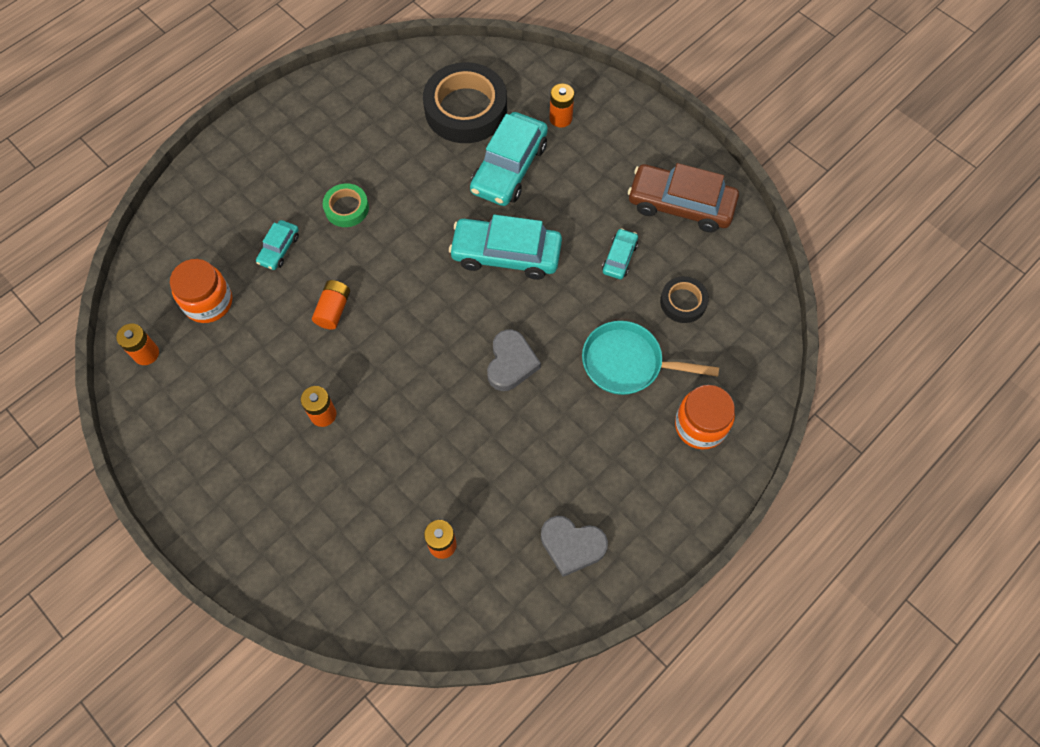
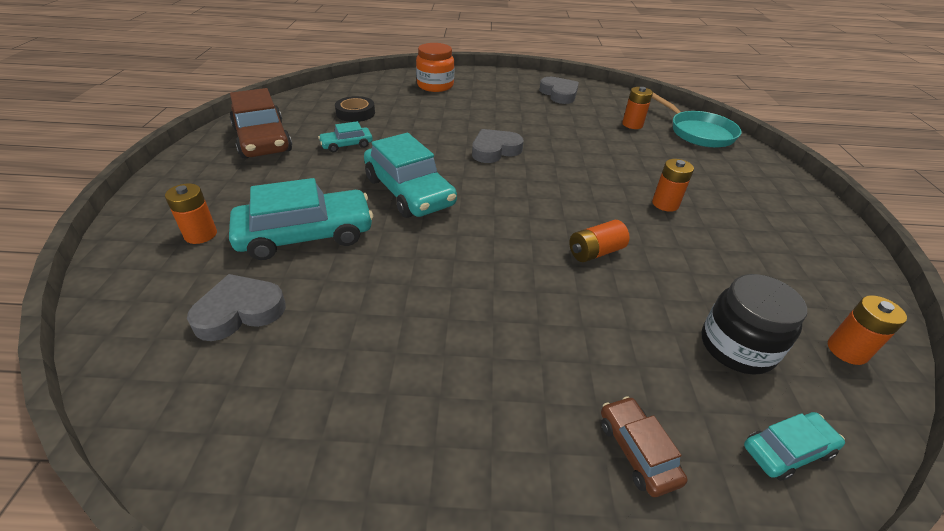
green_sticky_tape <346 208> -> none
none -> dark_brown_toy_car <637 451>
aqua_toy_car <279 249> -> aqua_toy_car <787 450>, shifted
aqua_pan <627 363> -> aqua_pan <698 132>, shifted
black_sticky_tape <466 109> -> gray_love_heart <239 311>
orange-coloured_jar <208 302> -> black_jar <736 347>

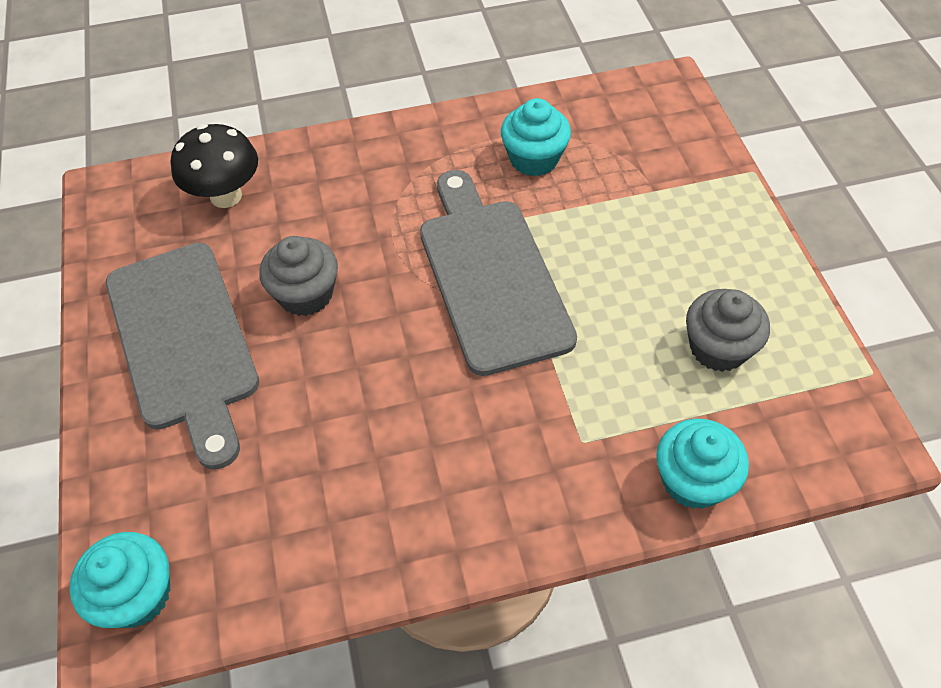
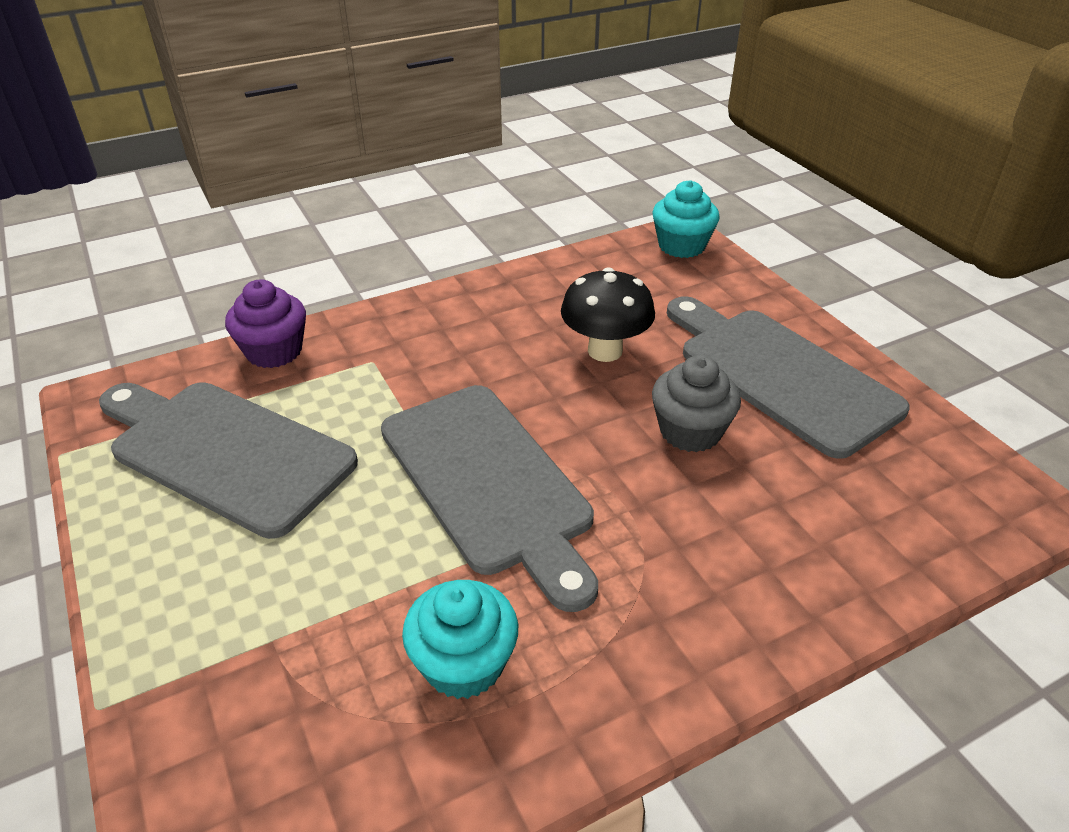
black_mushroom <226 196> -> black_mushroom <605 351>, shifted
gray_cupcake <718 348> -> gray_chopping_board <225 452>
aqua_cupcake <693 480> -> violet_cupcake <274 351>

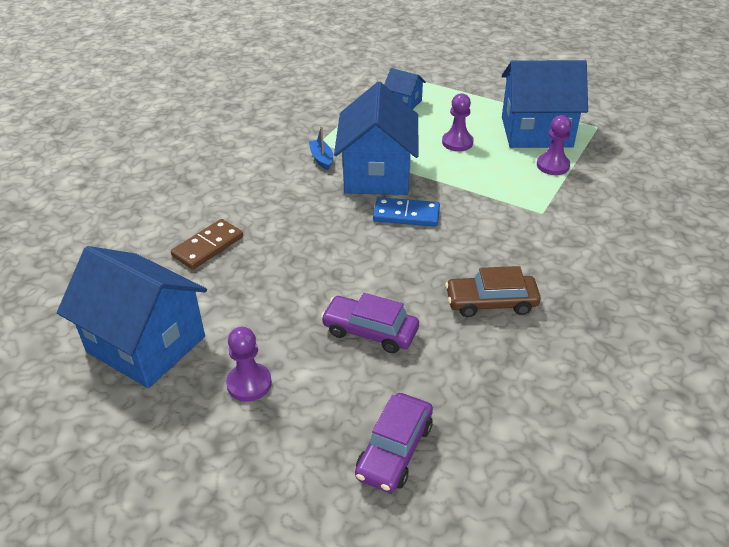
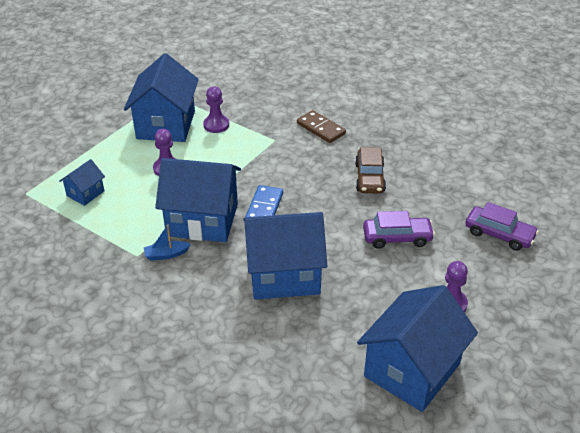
none -> royal_blue_toy_house <284 274>
dark_brown_domino_tile <208 247> -> dark_brown_domino_tile <321 128>, shifted
violet_toy_car <370 331> -> violet_toy_car <397 238>, 120 degrees counterclockwise

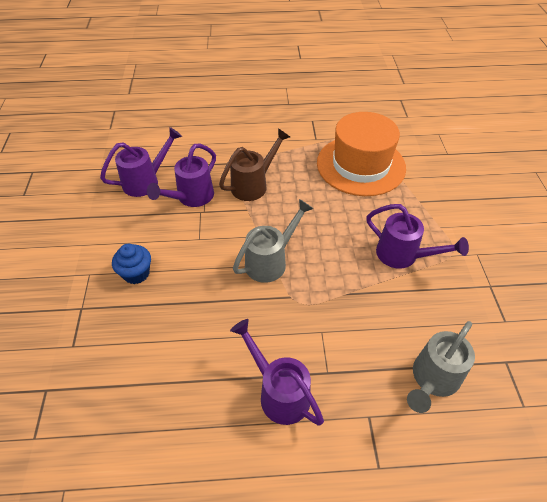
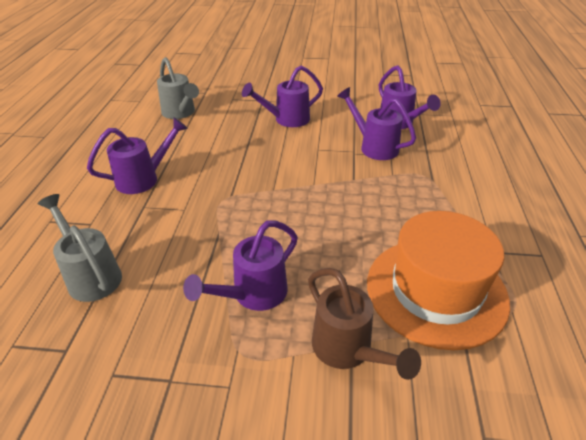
dark_brown_sprinkling_can <253 185> -> dark_brown_sprinkling_can <348 350>, shifted
gray_sprinkling_can <270 261> -> gray_sprinkling_can <180 113>, shifted
royal_blue_cupcake <136 273> -> violet_sprinkling_can <287 120>

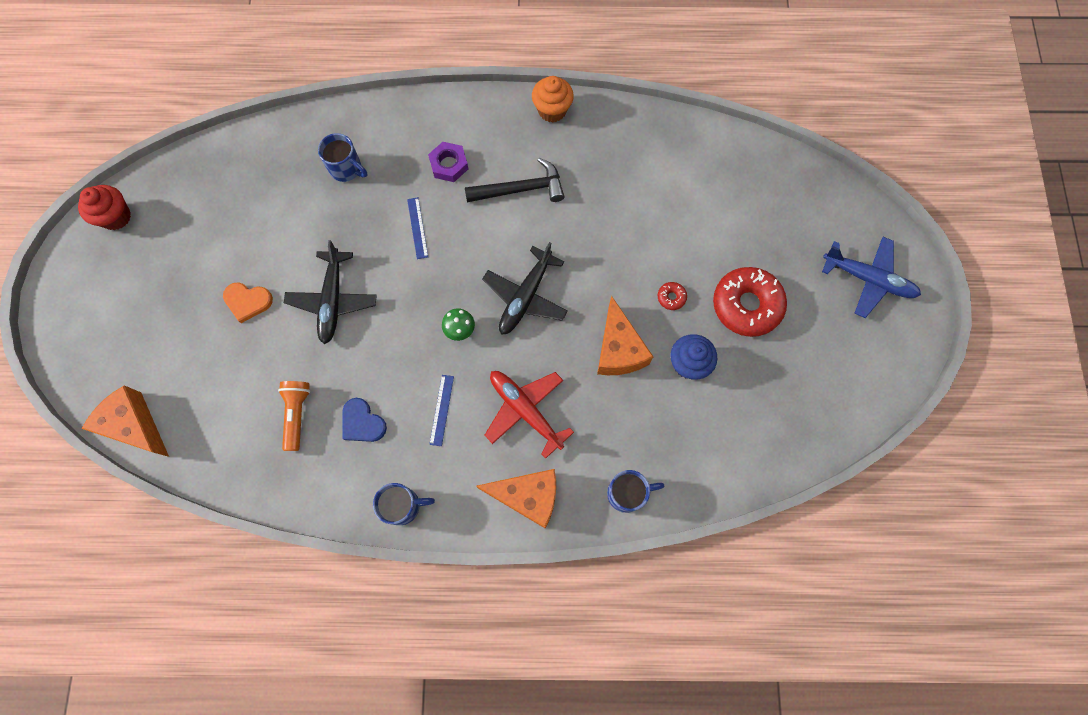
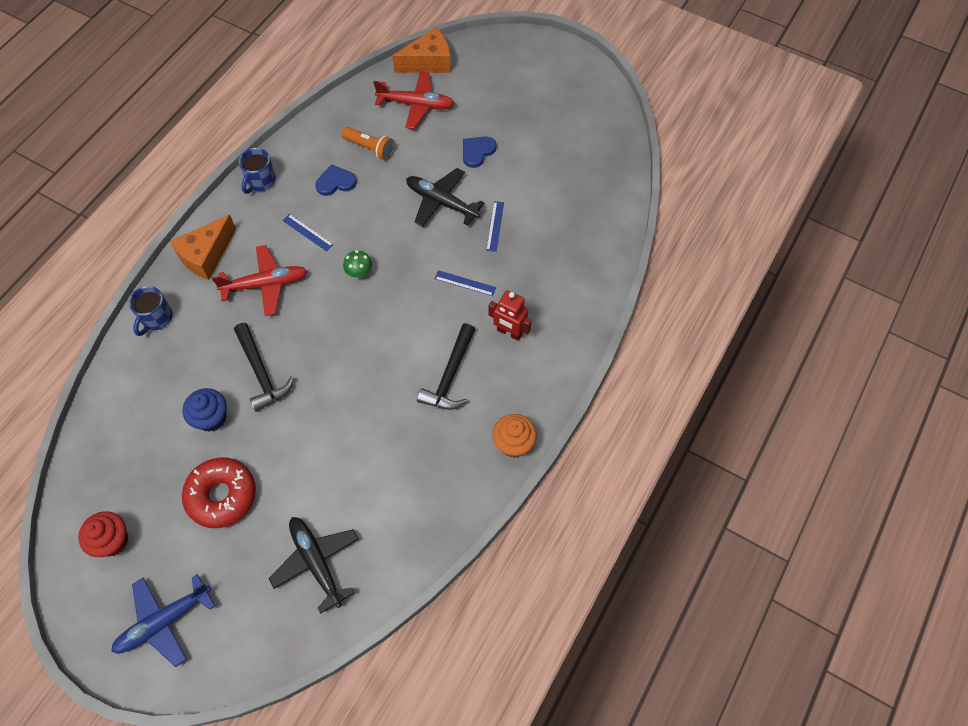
royal_blue_tea_mug <346 169> -> none
scarlet_donut <671 297> -> none
none -> scarlet_plane <416 105>
none -> royal_blue_straightedge <495 226>
scarlet_cupcake <116 217> -> scarlet_cupcake <112 541>, shifted
black_plane <526 296> -> black_plane <316 562>, shifted
violet_hex_nut <449 164> -> scarlet_robot_figure <509 332>
orange-coloured_cheese <618 349> -> black_claw_hammer <261 373>
orange-coloured_love_heart <247 301> -> royal_blue_love_heart <477 152>

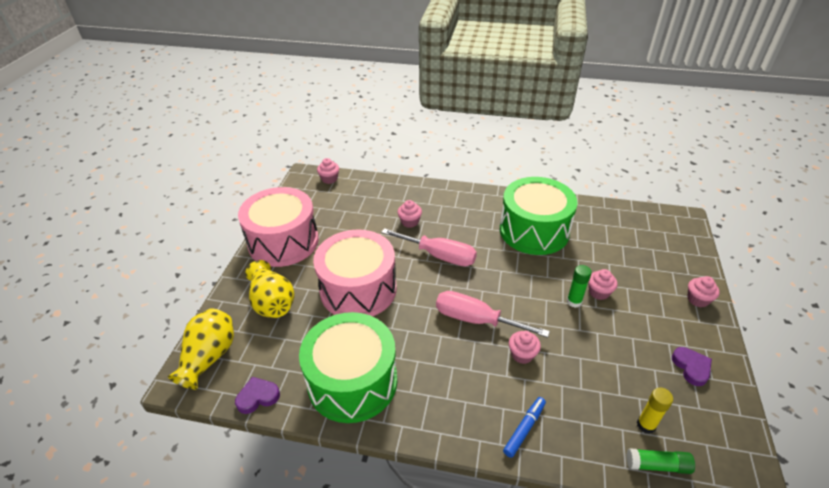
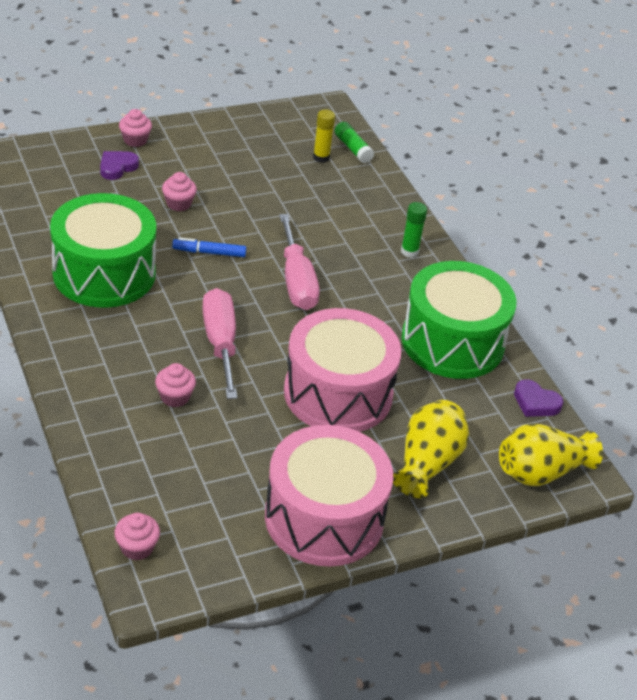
rose-pink_cupcake <522 354> -> none
royal_blue_marker <524 429> -> royal_blue_marker <209 252>, shifted
green_glue_stick <574 301> -> green_glue_stick <409 251>, shifted
violet_love_heart <691 367> -> violet_love_heart <117 167>, shifted

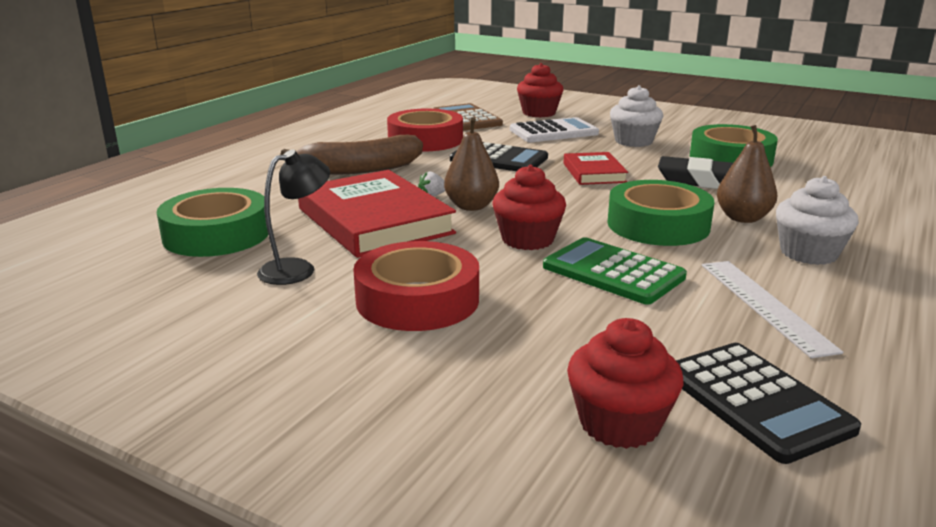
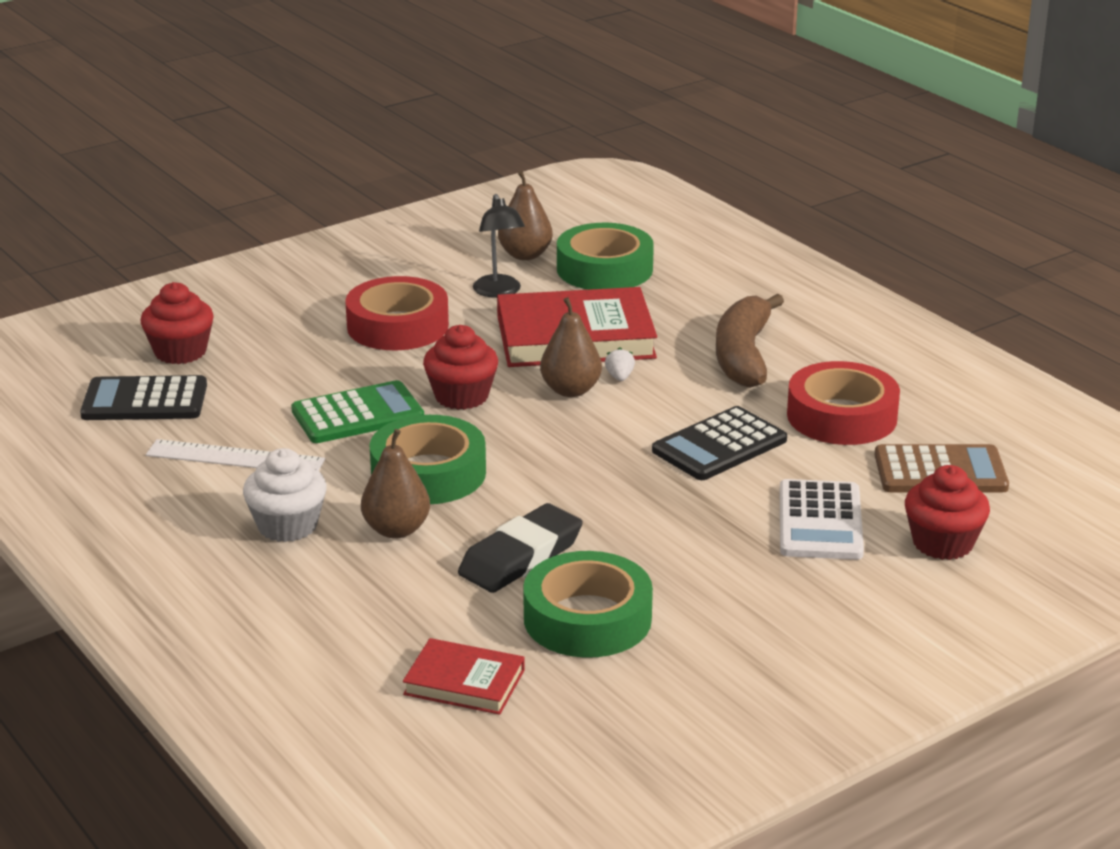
snow-white_cupcake <633 141> -> none
none -> dark_brown_pear_fruit <525 255>
scarlet_hardback <594 173> -> scarlet_hardback <464 682>, shifted

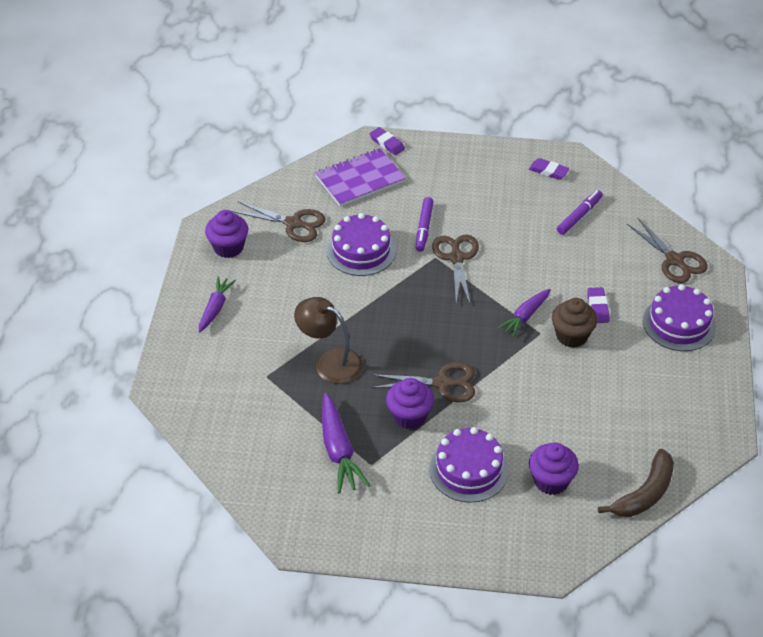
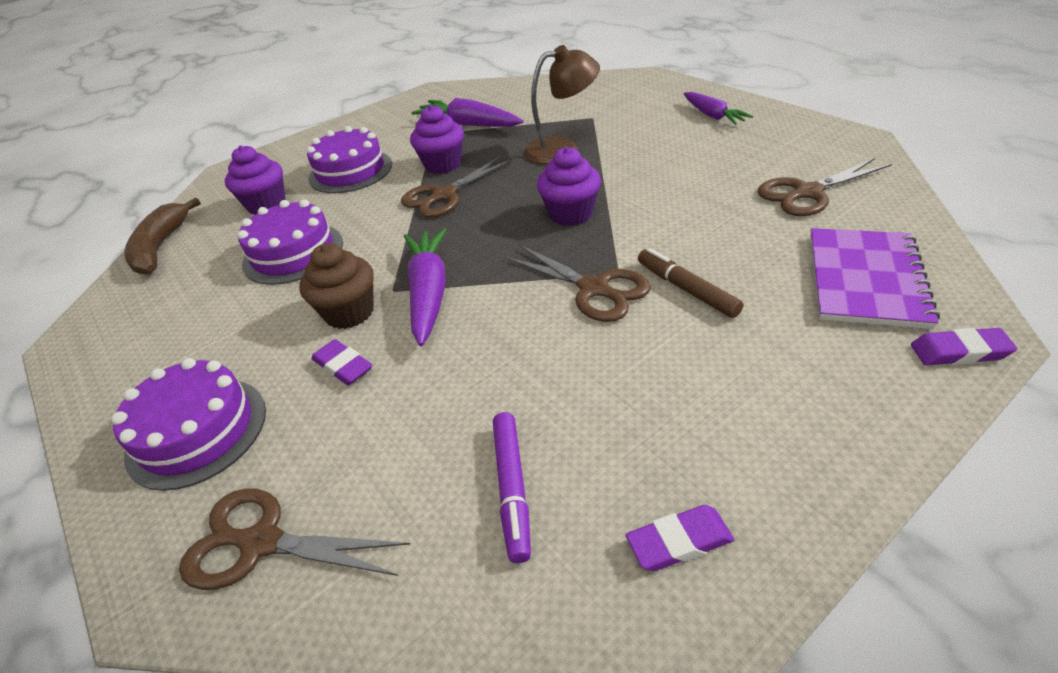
violet_cupcake <228 247> -> violet_cupcake <570 214>, shifted
violet_gateau <361 251> -> violet_gateau <293 253>, shifted
violet_marker <424 228> -> dark_brown_marker <686 289>
violet_toy_carrot <525 316> -> violet_toy_carrot <429 293>, x1.50

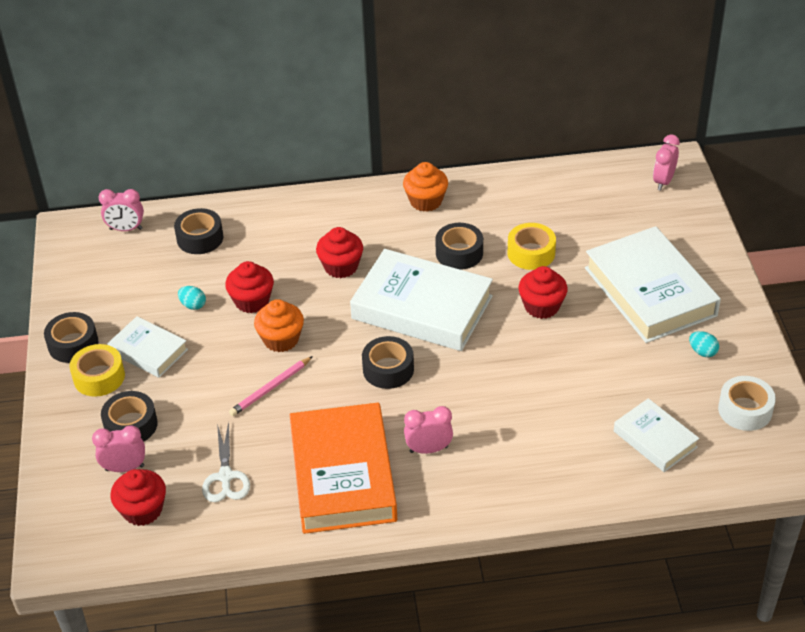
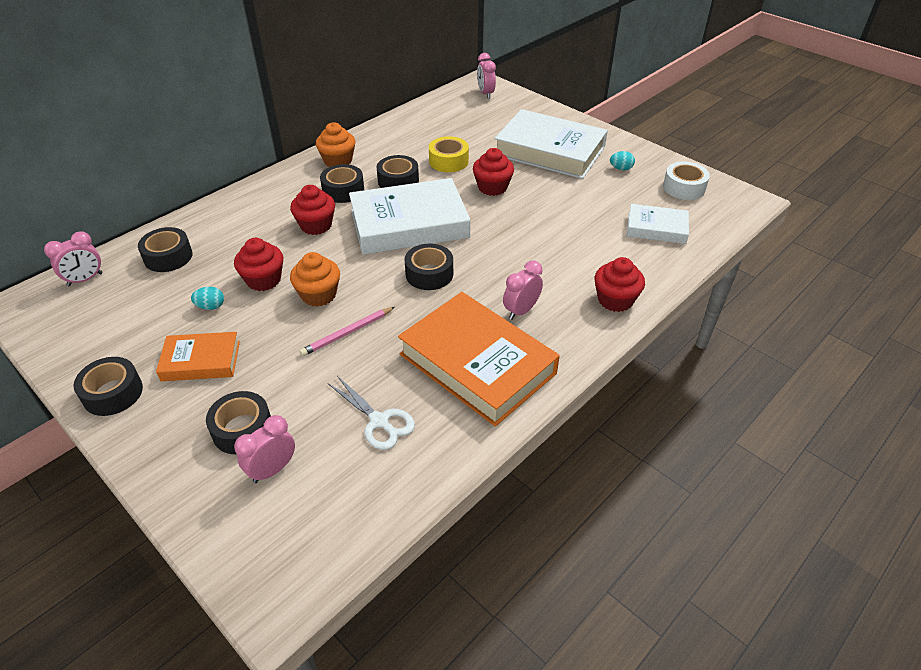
golden_sticky_tape <99 377> -> none
none -> black_sticky_tape <343 190>
scarlet_cupcake <142 510> -> scarlet_cupcake <615 300>, shifted
snow-white_hardback <148 351> -> orange-coloured_hardback <201 361>
rose-pink_wooden_pencil <271 388> -> rose-pink_wooden_pencil <347 333>, 45 degrees clockwise

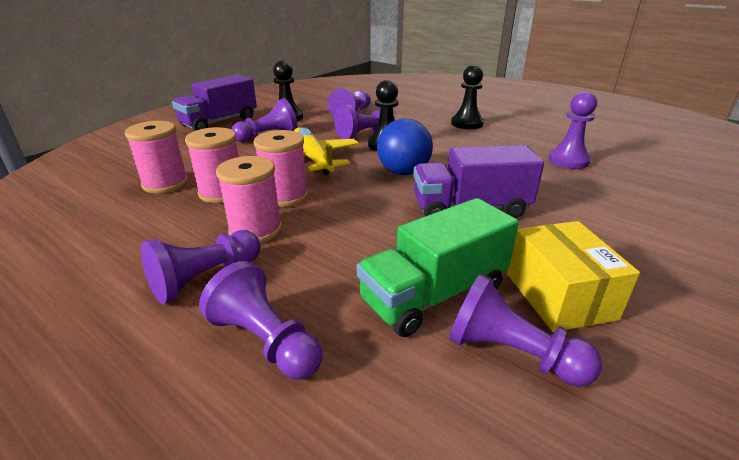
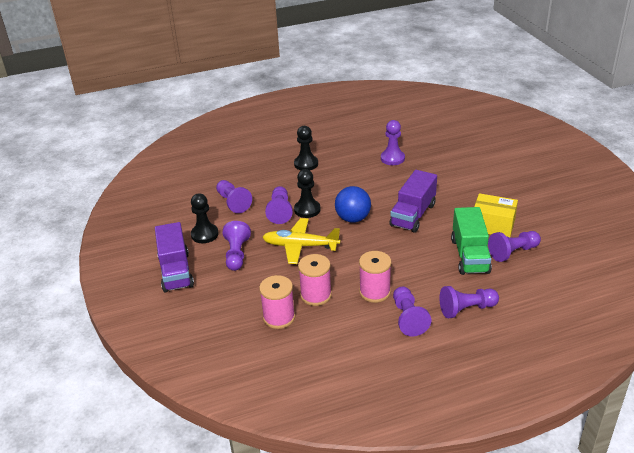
rose-pink_bobbin <285 196> -> none

